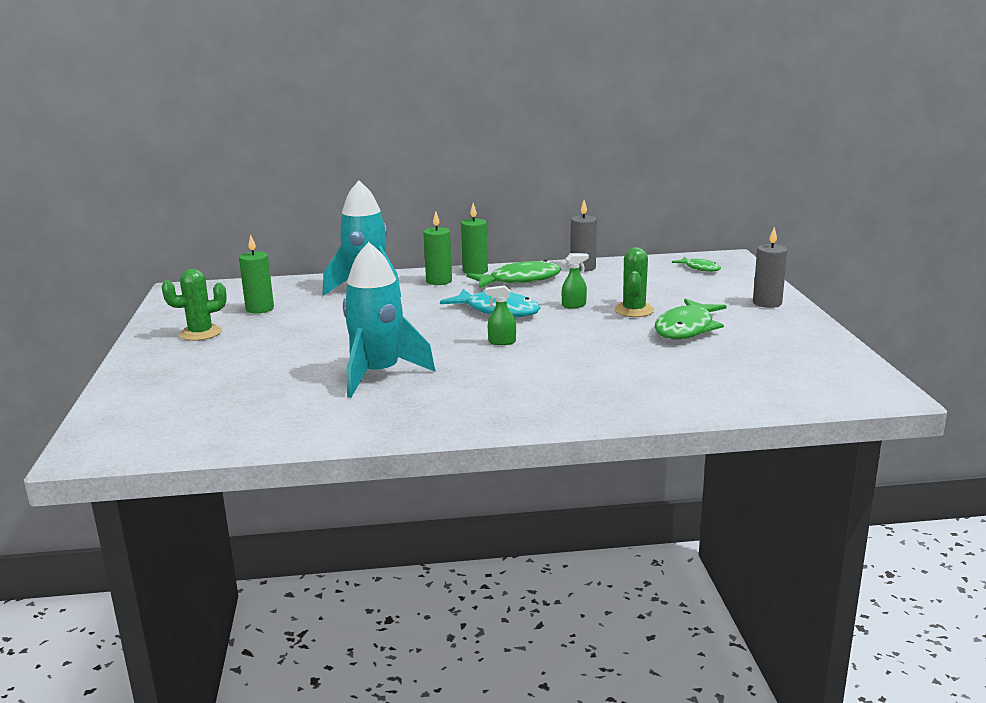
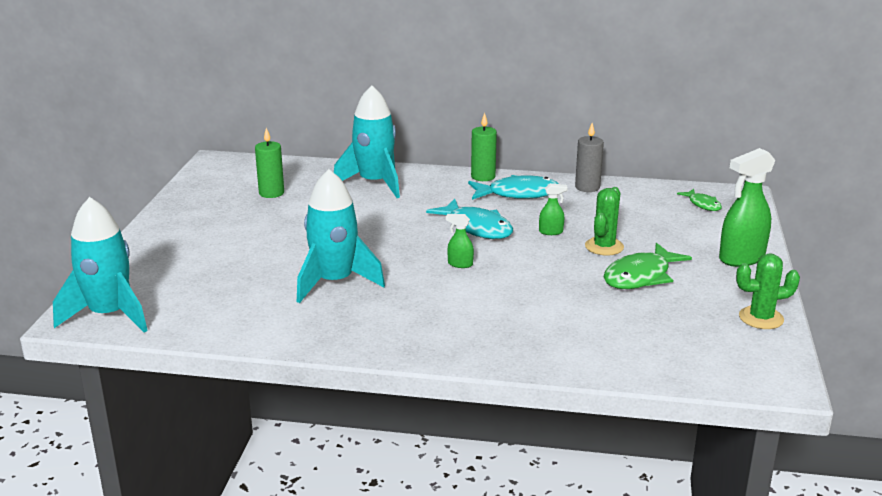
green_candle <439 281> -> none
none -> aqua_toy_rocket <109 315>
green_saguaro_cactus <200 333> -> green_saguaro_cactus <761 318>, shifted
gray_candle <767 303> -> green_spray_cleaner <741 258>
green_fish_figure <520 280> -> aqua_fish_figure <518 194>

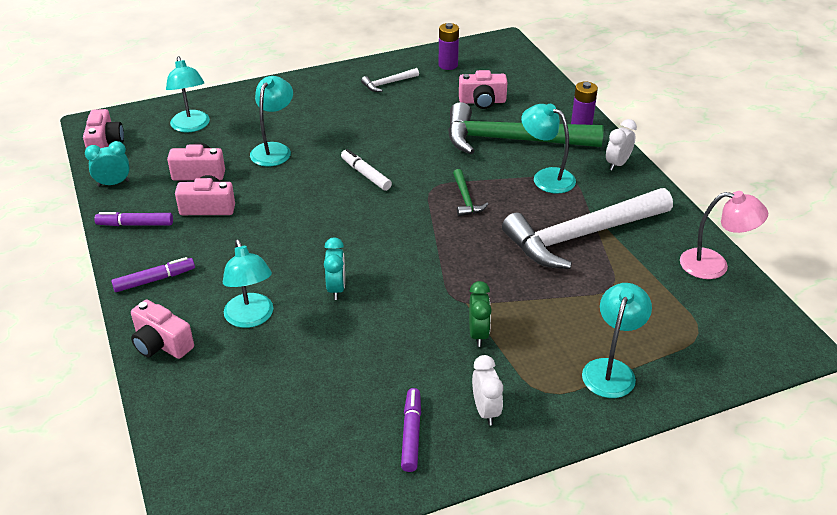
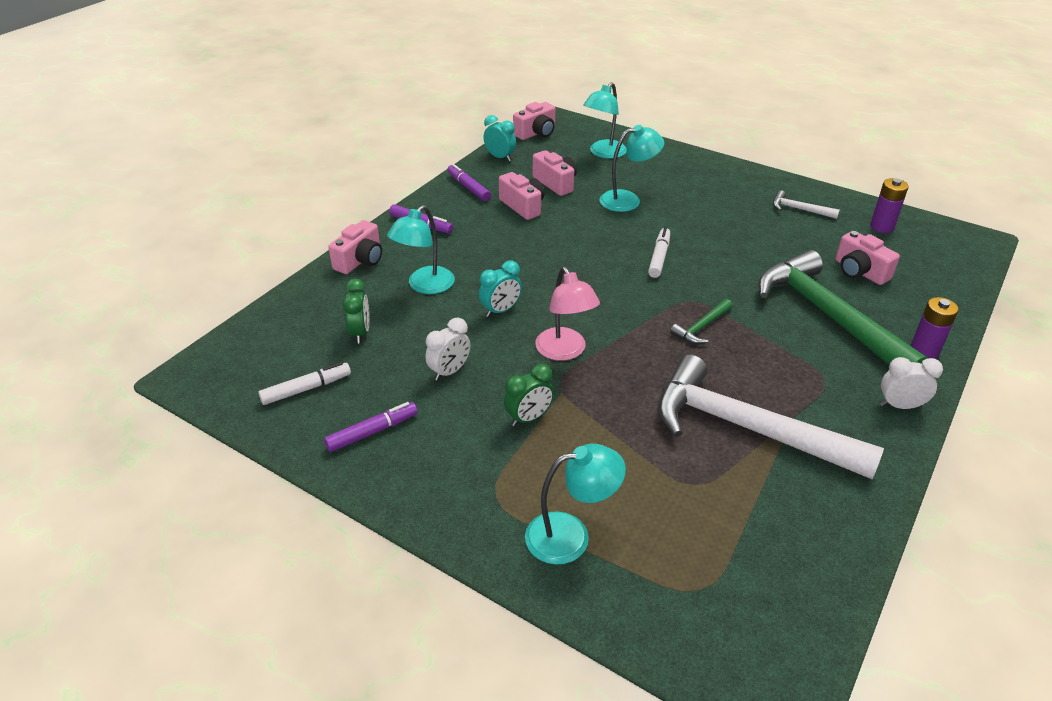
aqua_reading_lamp <546 177> -> none
none -> snow-white_marker <306 389>
none -> green_bedside_clock <360 333>
snow-white_bedside_clock <485 411> -> snow-white_bedside_clock <449 371>, shifted
rose-pink_reading_lamp <714 265> -> rose-pink_reading_lamp <565 351>, shifted
rose-pink_camera <161 344> -> rose-pink_camera <360 260>, 150 degrees counterclockwise

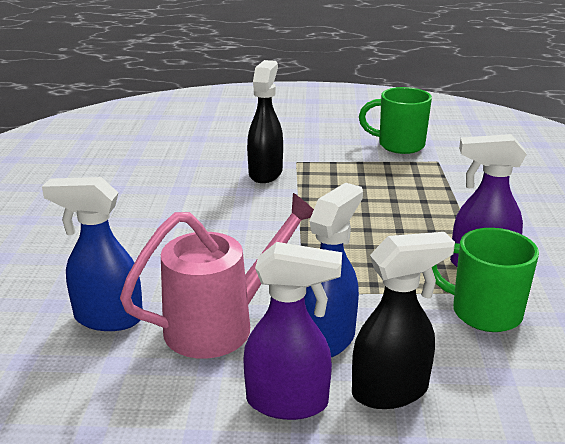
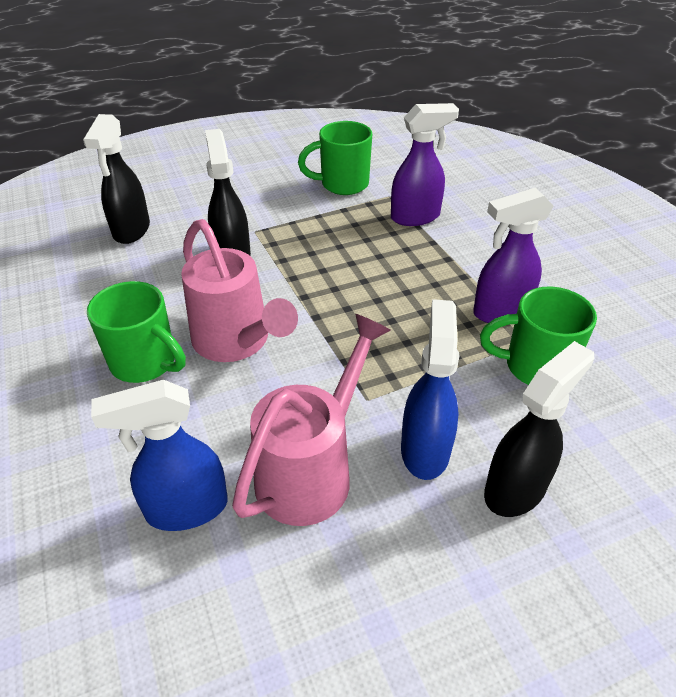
none -> black_spray_cleaner <131 231>
none -> green_tea_mug <145 363>
none -> rose-pink_sprinkling_can <236 342>
violet_spray_cleaner <288 402> -> violet_spray_cleaner <416 217>, shifted

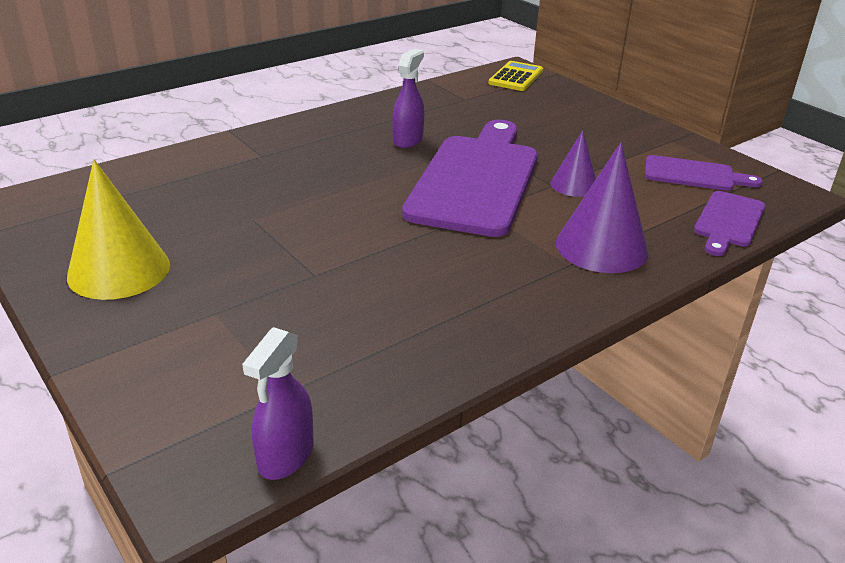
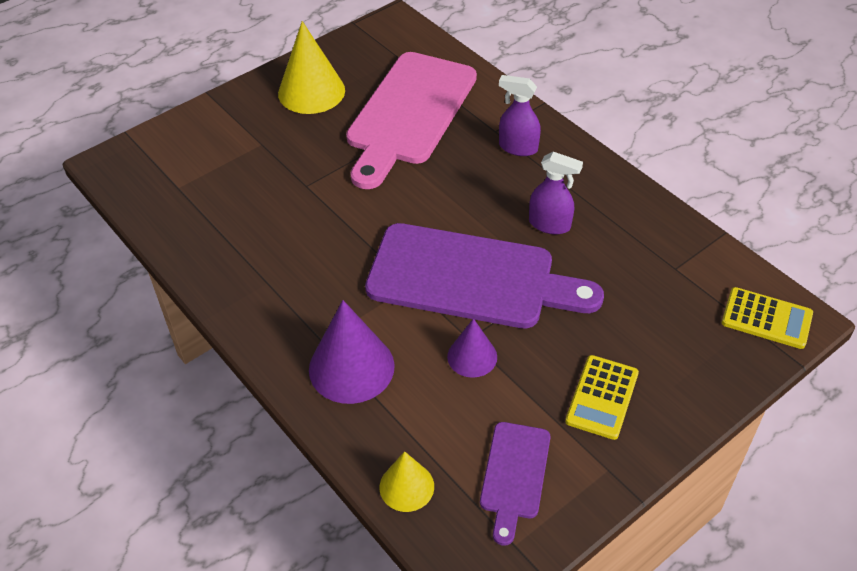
none -> rose-pink_chopping_board <409 114>
none -> golden_adding_machine <602 397>
violet_spray_cleaner <285 456> -> violet_spray_cleaner <518 147>, shifted
violet_chopping_board <728 222> -> golden_cone <406 486>

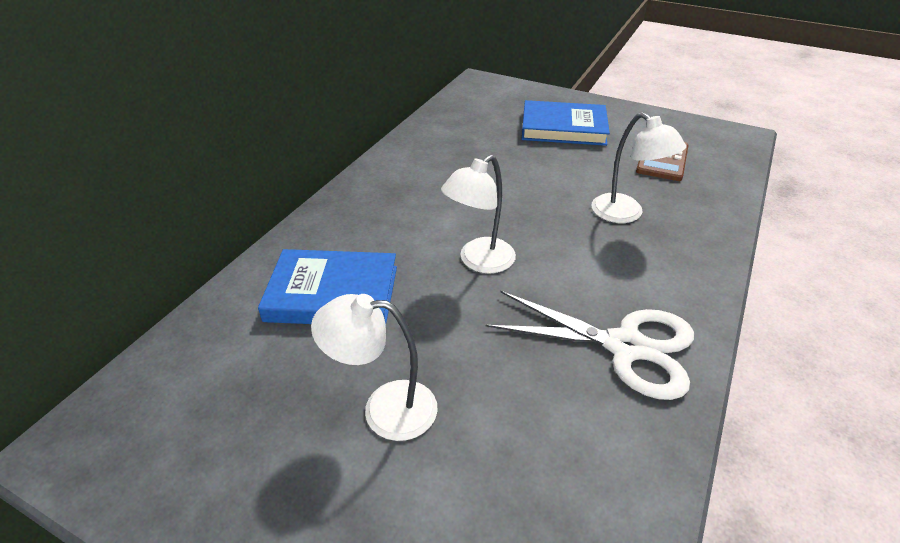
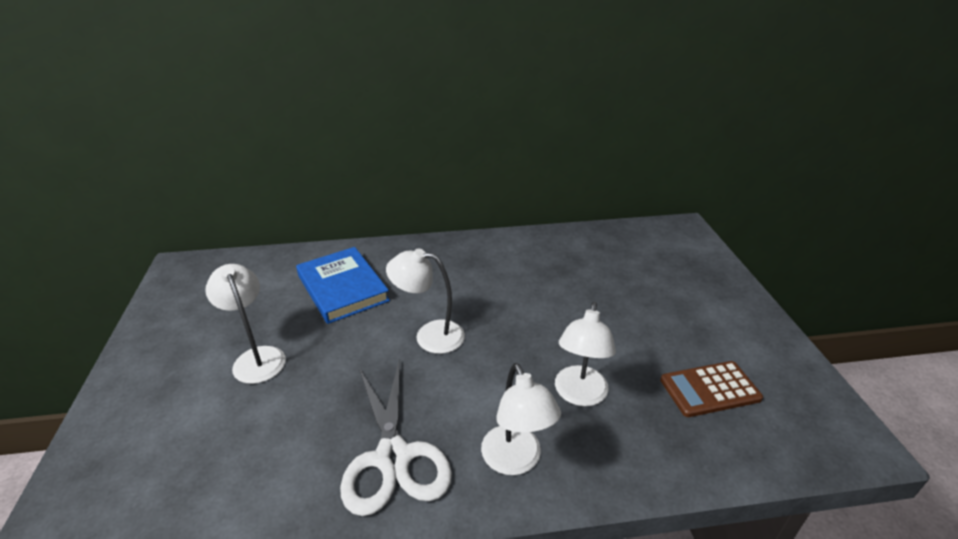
royal_blue_hardback <563 128> -> none
none -> snow-white_reading_lamp <515 461>

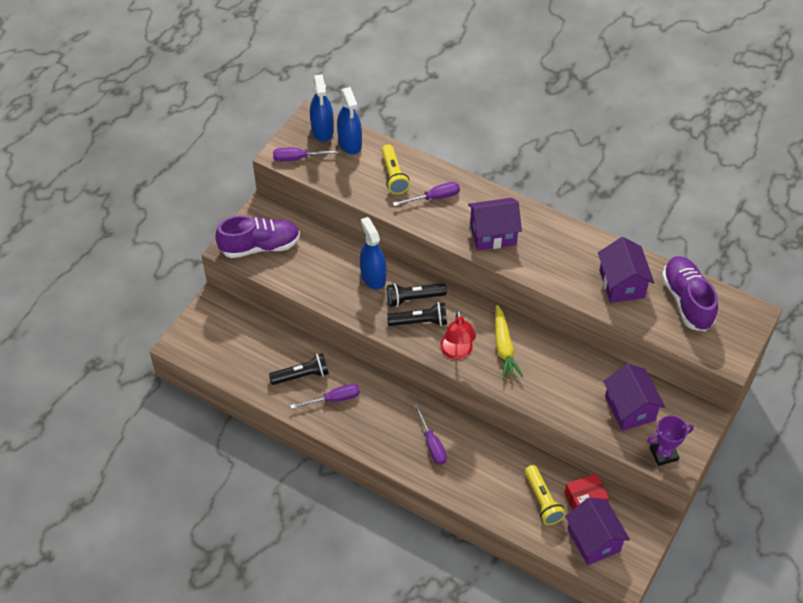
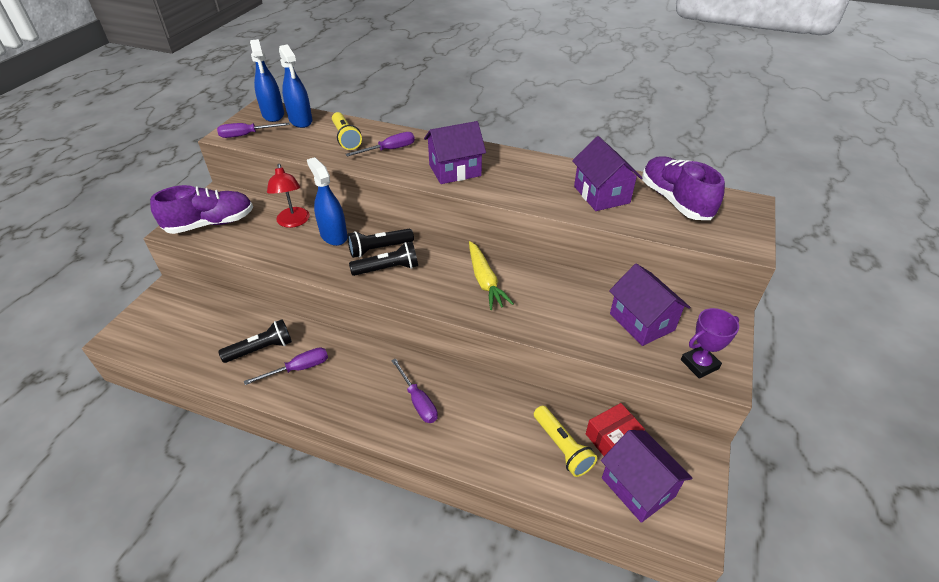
scarlet_reading_lamp <457 352> -> scarlet_reading_lamp <293 222>, shifted

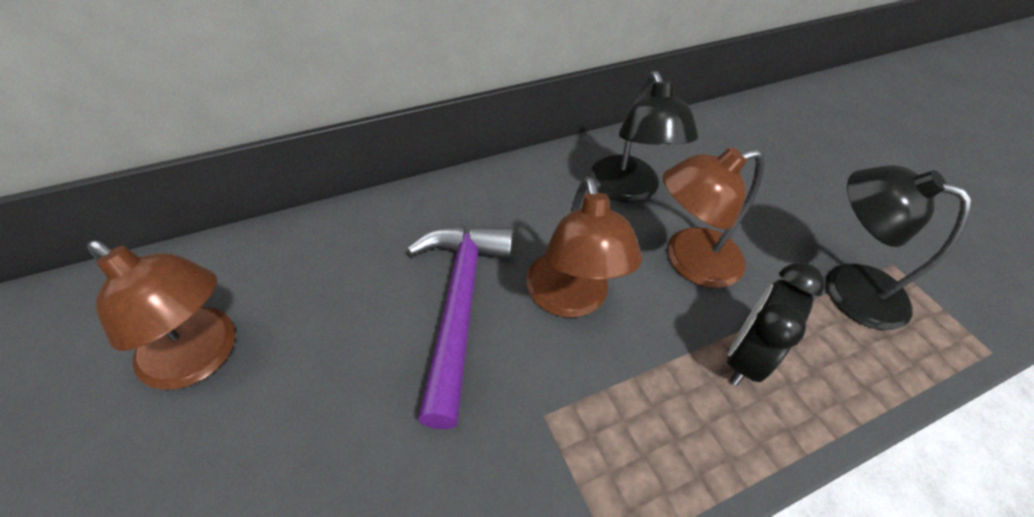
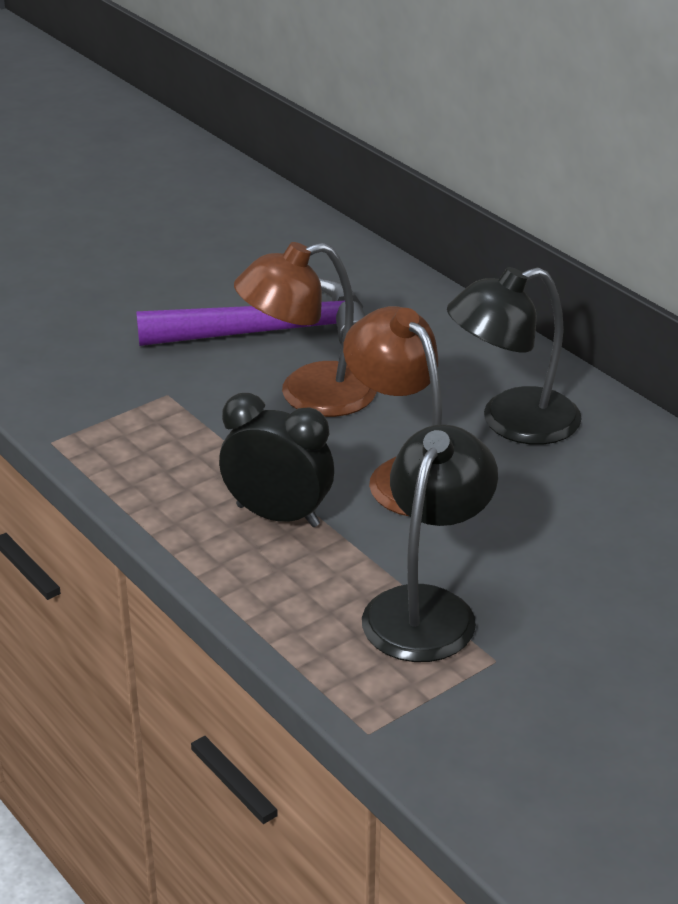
dark_brown_reading_lamp <201 357> -> none

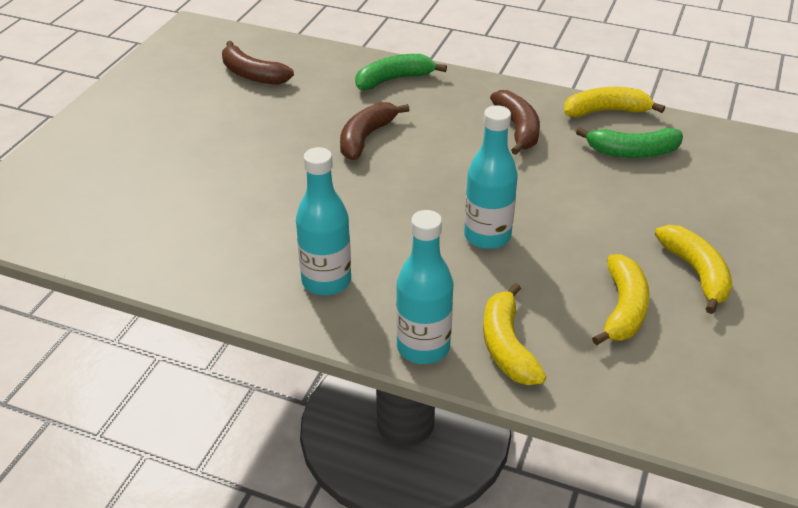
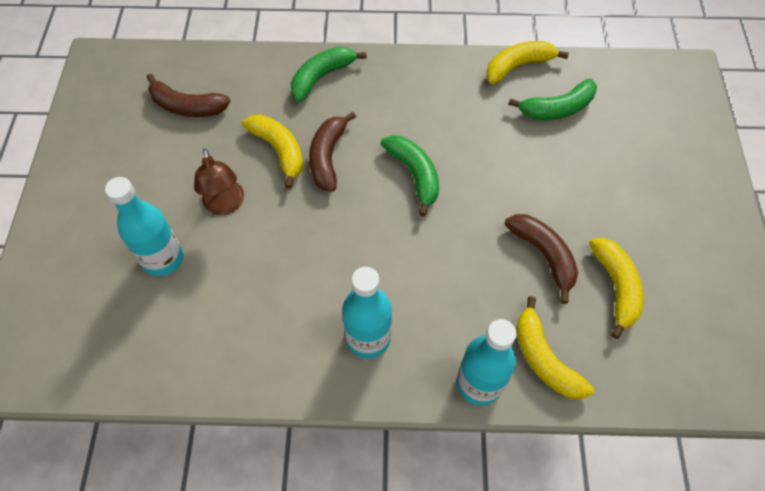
none -> dark_brown_reading_lamp <225 205>
none -> green_banana <414 175>
aqua_drink_bottle <487 236> -> aqua_drink_bottle <163 259>, shifted
dark_brown_banana <518 129> -> dark_brown_banana <544 255>, shifted
golden_banana <696 273> -> golden_banana <279 150>, shifted

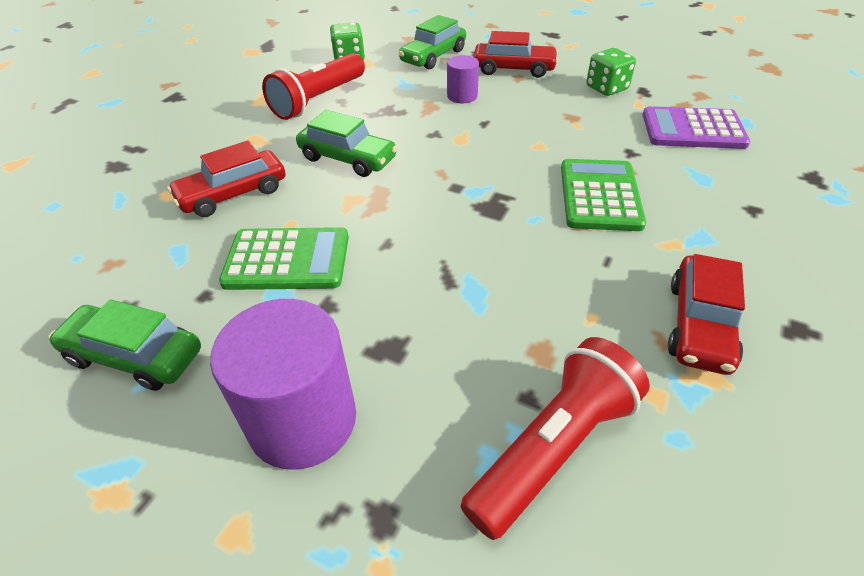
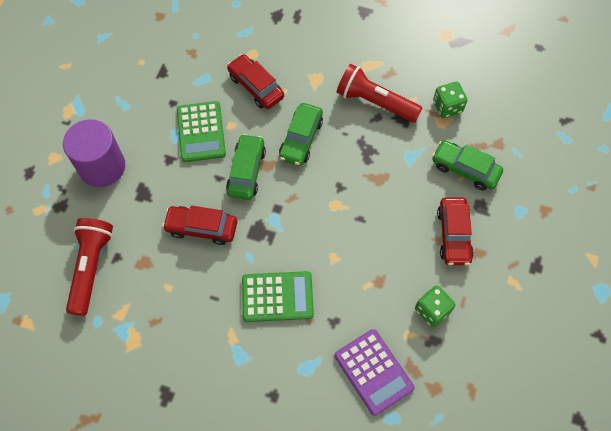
violet_solid_cylinder <462 96> -> none
green_toy_car <134 356> -> green_toy_car <246 171>, shifted
scarlet_toy_car <699 325> -> scarlet_toy_car <201 228>, shifted
scarlet_flashlight <553 448> -> scarlet_flashlight <91 268>, 120 degrees counterclockwise
violet_adding_machine <693 129> -> violet_adding_machine <373 372>, 150 degrees clockwise

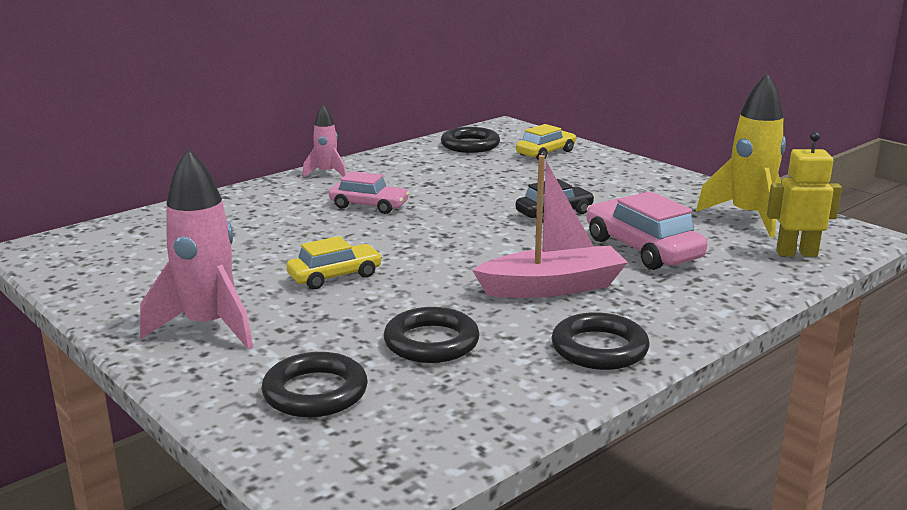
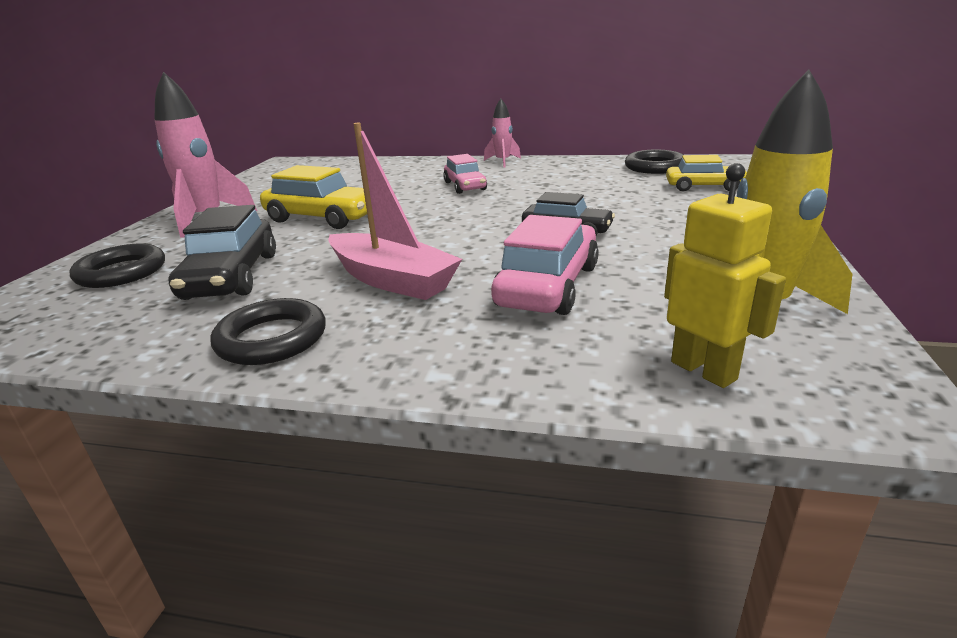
black_ring <431 342> -> black_toy_car <231 276>
golden_toy_car <335 276> -> golden_toy_car <322 218>, x1.54

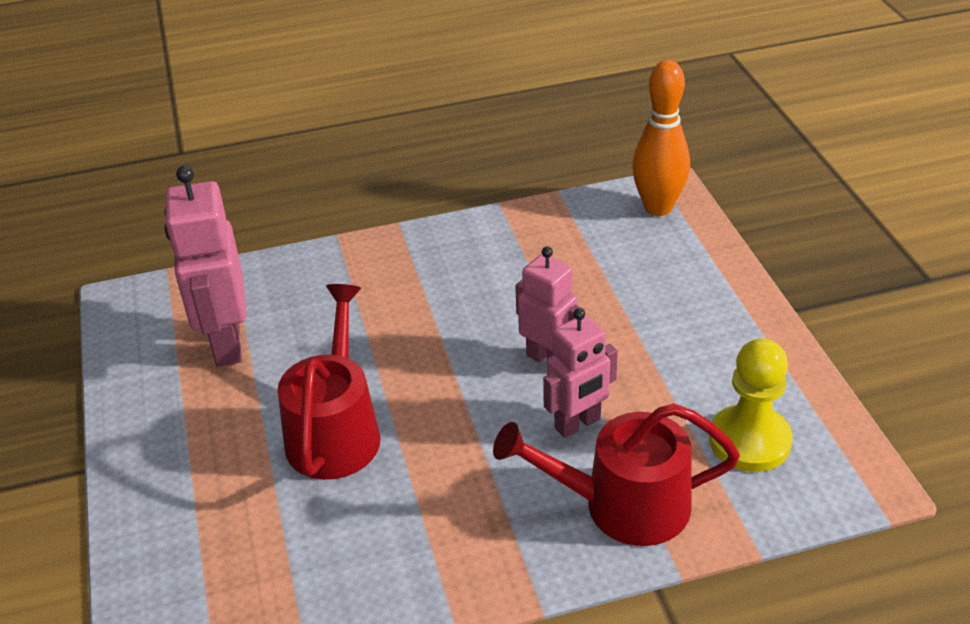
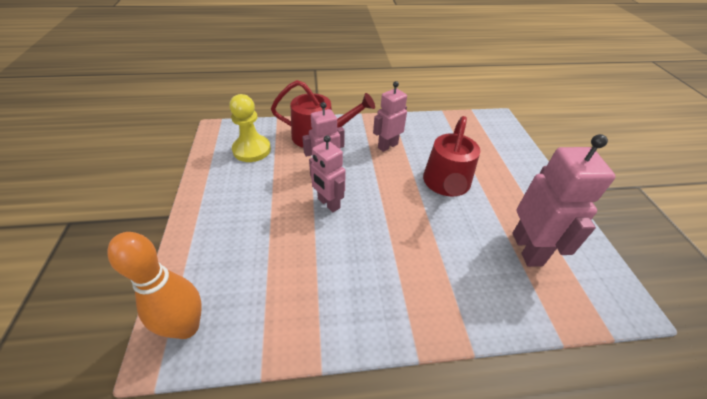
none -> rose-pink_robot_figure <387 146>

